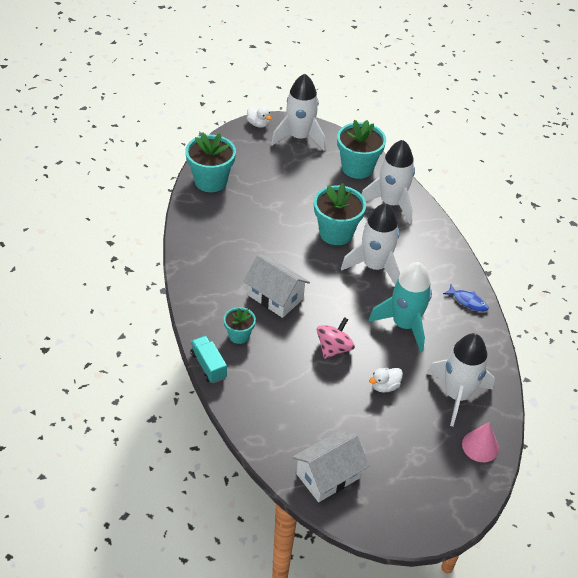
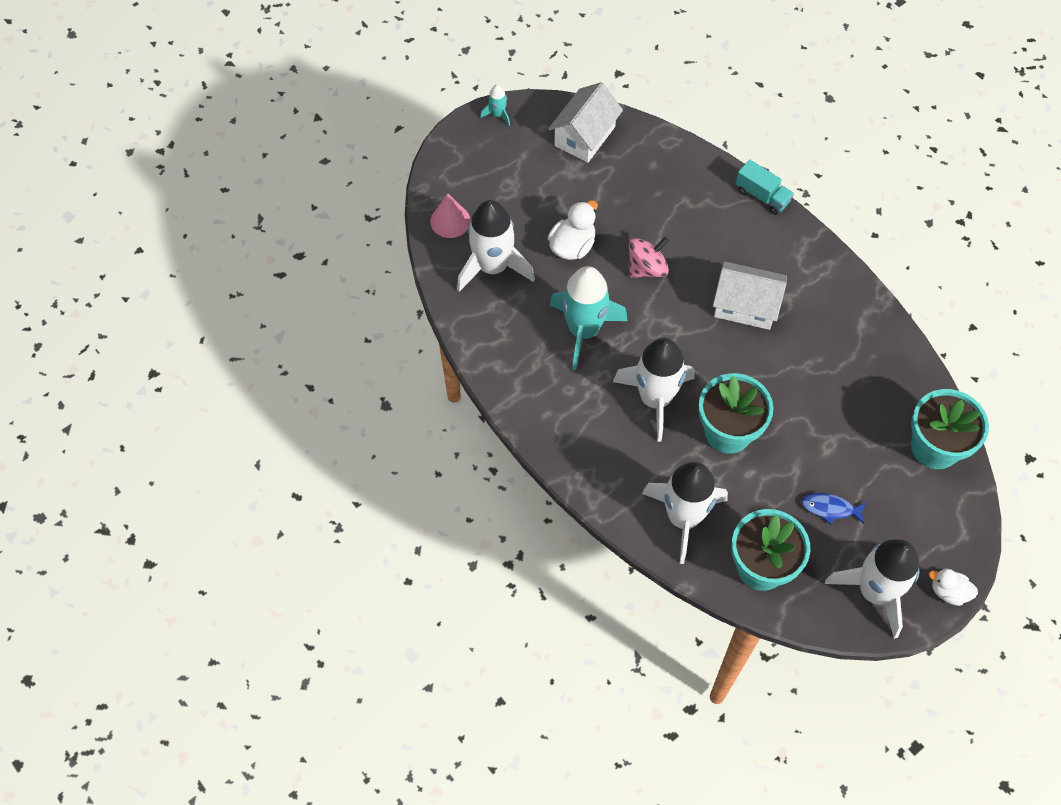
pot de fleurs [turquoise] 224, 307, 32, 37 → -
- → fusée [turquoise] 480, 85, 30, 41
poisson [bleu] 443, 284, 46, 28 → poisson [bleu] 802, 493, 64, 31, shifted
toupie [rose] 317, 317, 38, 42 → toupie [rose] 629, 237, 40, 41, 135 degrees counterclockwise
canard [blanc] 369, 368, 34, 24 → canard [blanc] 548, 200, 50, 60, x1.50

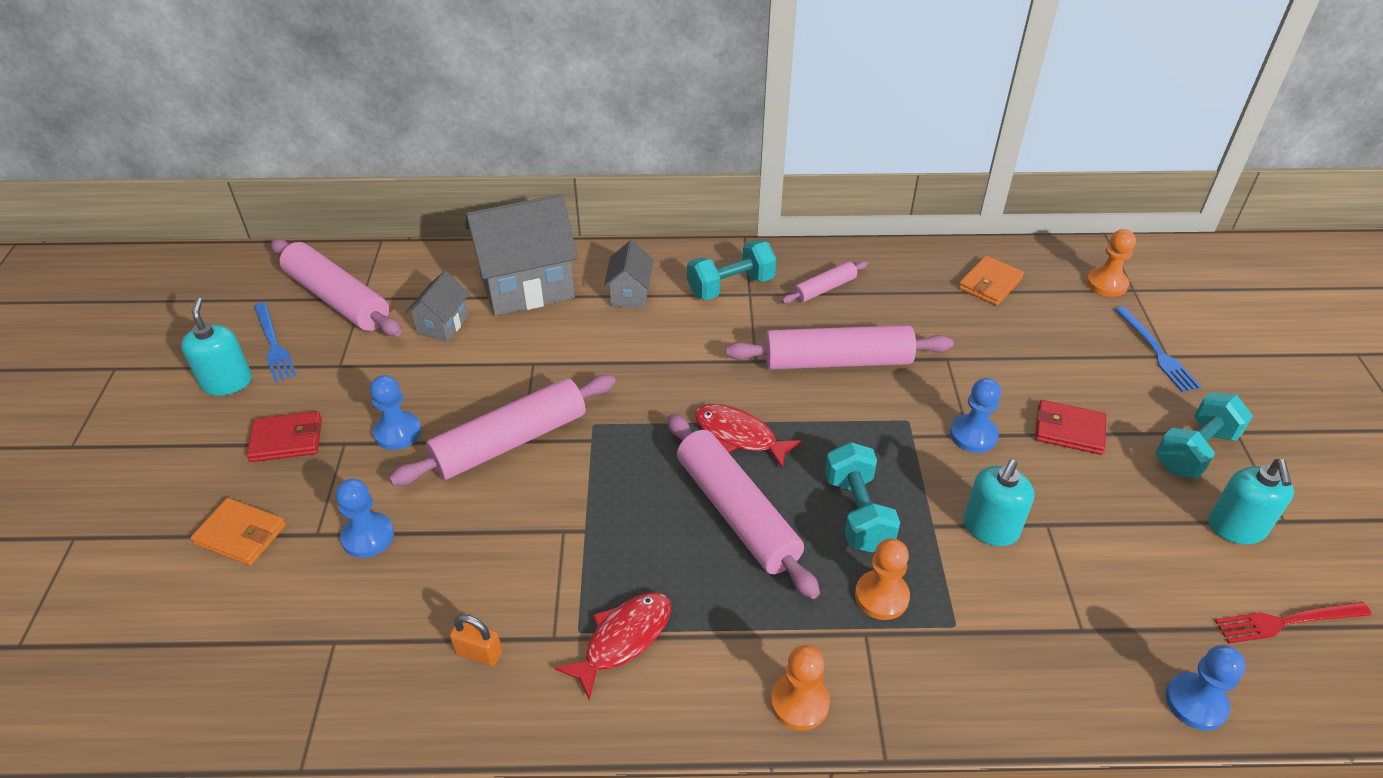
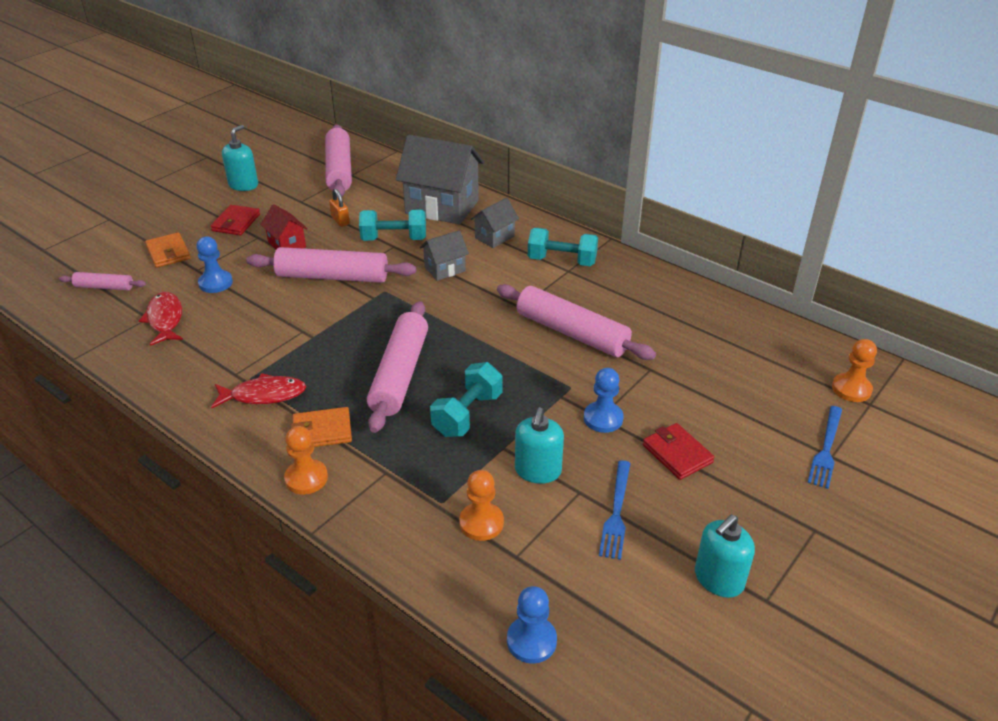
fourchette [rouge] 1215, 602, 157, 41 → -
fourchette [bleu] 254, 302, 43, 80 → fourchette [bleu] 599, 460, 32, 100, shifted
maison [gris] 405, 271, 65, 71 → maison [gris] 420, 230, 49, 51, shifted
cadenas [orange] 450, 614, 52, 52 → cadenas [orange] 329, 189, 21, 38, shifted
poisson [rouge] 694, 404, 108, 65 → poisson [rouge] 139, 292, 44, 54, shifted
rouleau à pâtisserie [rose] 782, 261, 86, 43 → rouleau à pâtisserie [rose] 59, 272, 87, 19, shifted
pion [orange] 855, 539, 55, 81 → pion [orange] 459, 470, 45, 71, shifted
portefeuille [orange] 958, 256, 66, 50 → portefeuille [orange] 291, 407, 61, 40, shifted
haltère [turquoise] 1155, 392, 98, 87 → haltère [turquoise] 359, 210, 67, 31, shifted
pion [bleu] 370, 375, 51, 75 → maison [rouge] 260, 204, 48, 46
portefeuille [rouge] 247, 411, 75, 51 → portefeuille [rouge] 210, 205, 50, 31, 75 degrees clockwise
distributeur de savon [turquoise] 963, 459, 71, 87 → distributeur de savon [turquoise] 515, 407, 49, 77, 60 degrees counterclockwise

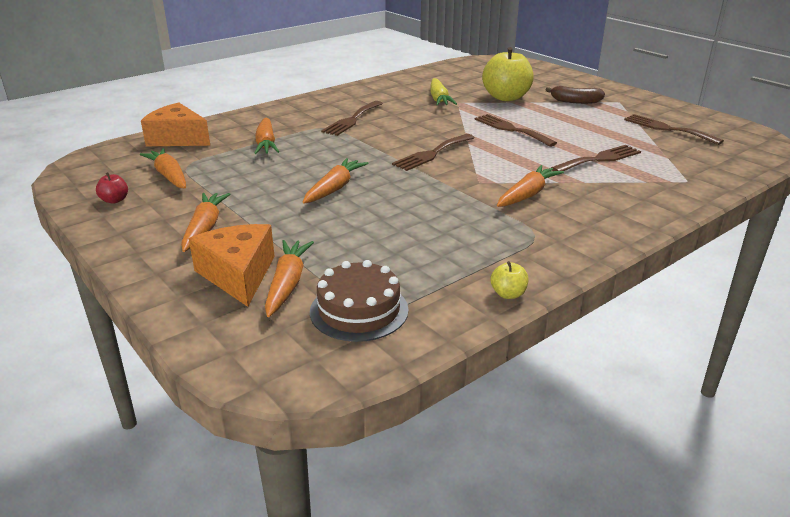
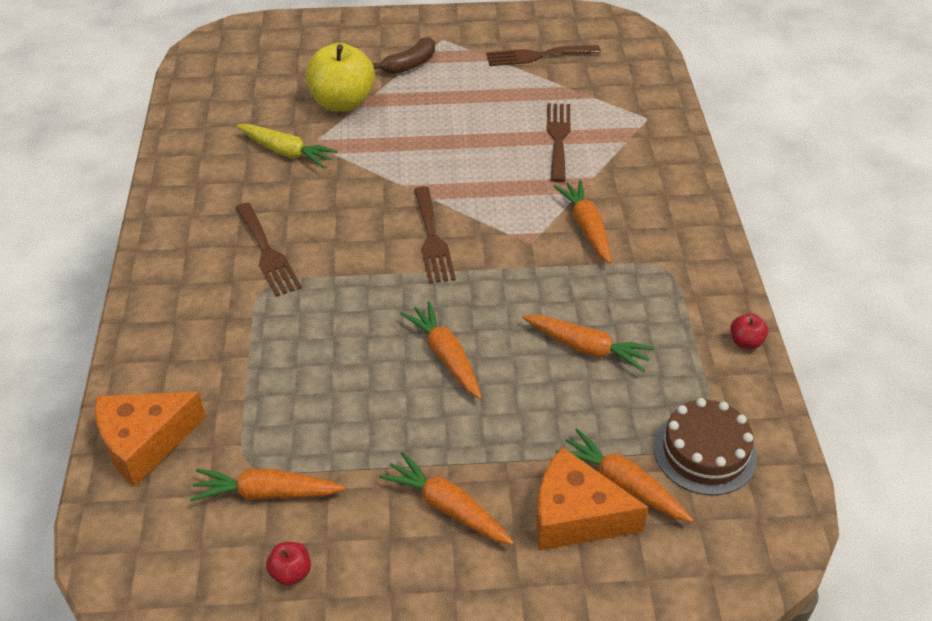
fourchette [marron] 475, 114, 82, 33 → -
carotte [orange] 254, 118, 26, 36 → carotte [orange] 522, 315, 133, 57, shifted
pomme [jaune] 491, 261, 37, 38 → pomme [rouge] 730, 313, 38, 36

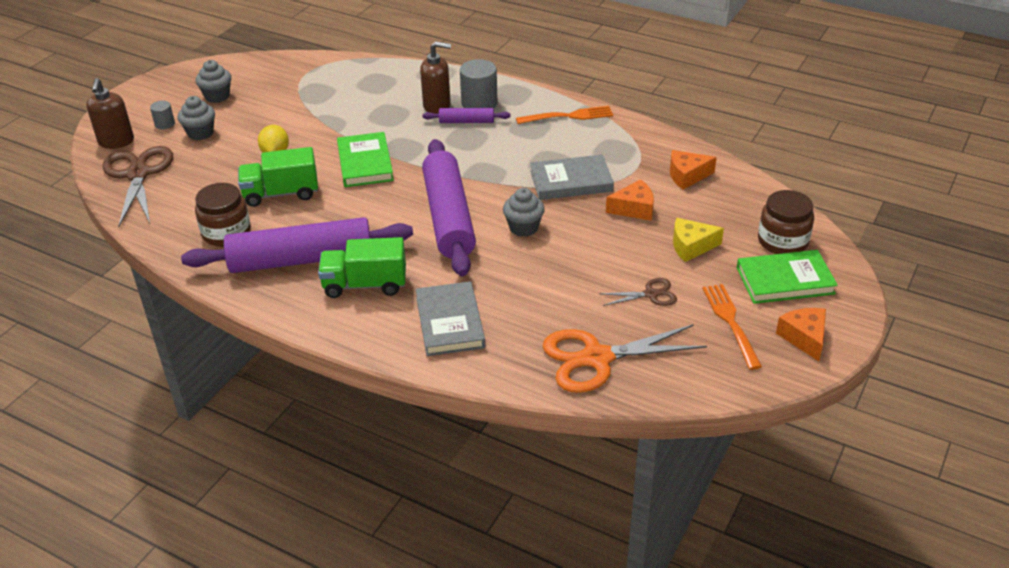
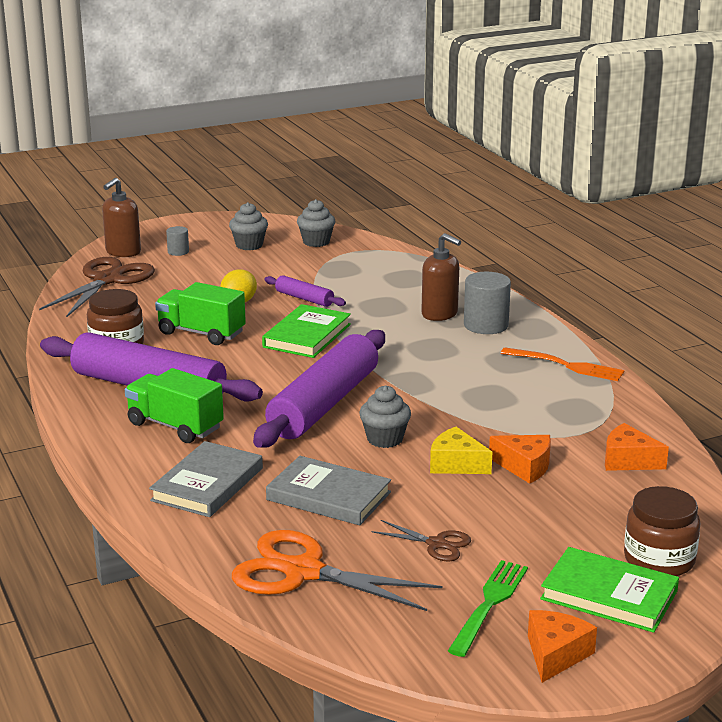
muffin [gris] 178, 96, 37, 44 → muffin [gris] 297, 199, 38, 48, shifted
rouleau à pâtisserie [violet] 422, 108, 89, 15 → rouleau à pâtisserie [violet] 264, 275, 82, 32, shifted
livre [gris] 530, 155, 84, 45 → livre [gris] 266, 456, 125, 70, shifted
fromage [jaune] 673, 218, 51, 44 → fromage [jaune] 430, 427, 62, 47, shifted
fourchette [orange] 702, 284, 60, 86 → fourchette [vert] 448, 560, 80, 97

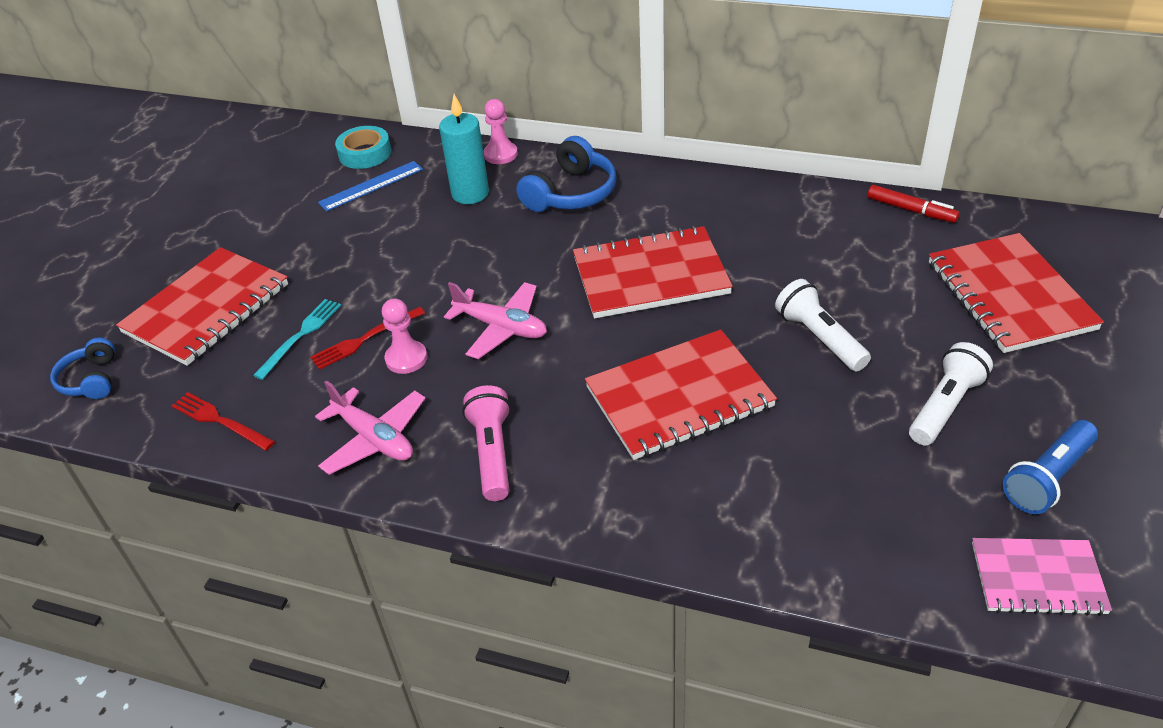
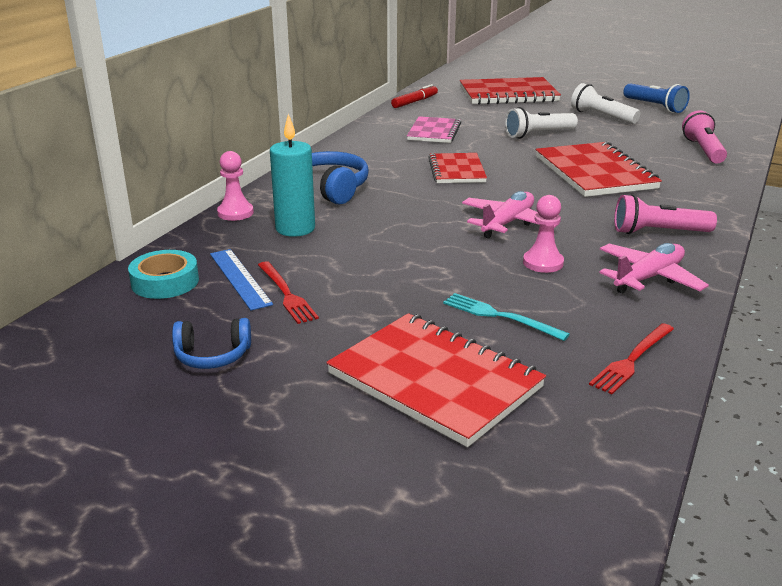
- → lampe de poche [rose] 682, 110, 45, 54
casque audio [bleu] 50, 338, 65, 61 → casque audio [bleu] 172, 318, 79, 51, shifted
fourchette [rouge] 310, 307, 115, 63 → fourchette [rouge] 258, 261, 61, 63, shifted
carnet [rose] 972, 538, 140, 78 → carnet [rose] 407, 116, 54, 27, shifted
carnet [rouge] 573, 226, 160, 92 → carnet [rouge] 428, 153, 59, 30, x0.61

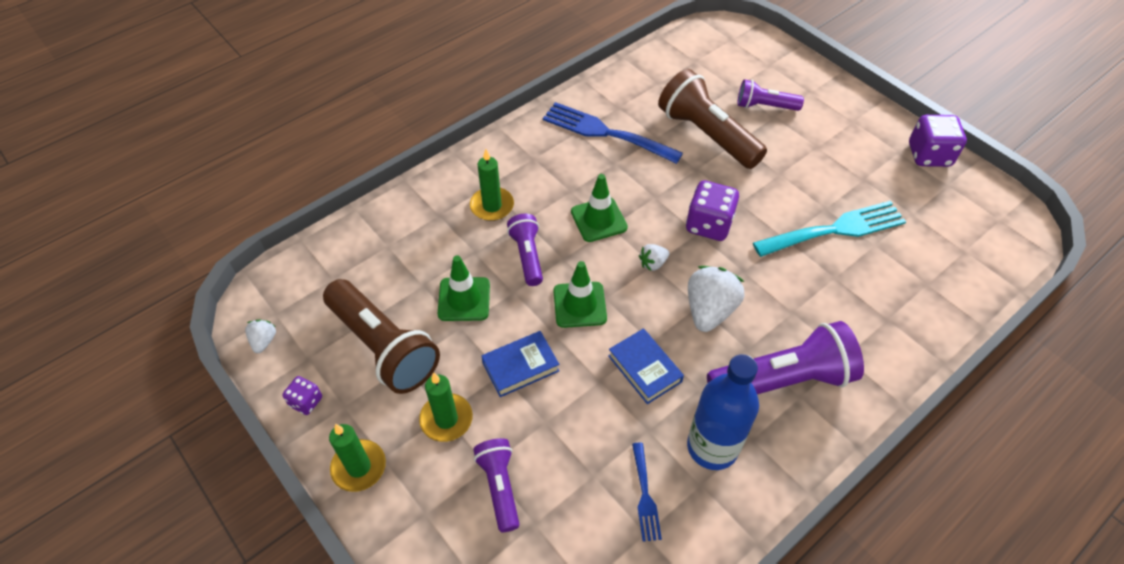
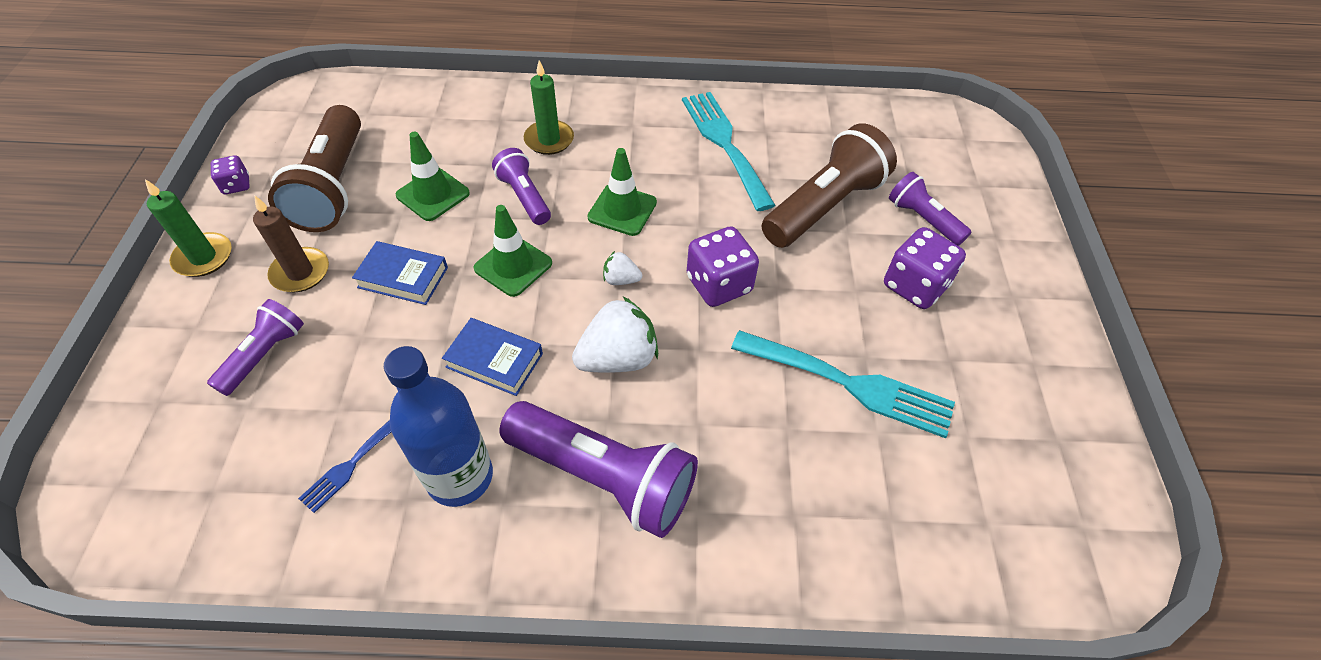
fraise [blanc] 245, 319, 31, 34 → -
dé [violet] 909, 115, 58, 52 → dé [violet] 884, 227, 82, 82, shifted
bougie [vert] 419, 373, 54, 69 → bougie [marron] 253, 195, 76, 97
fourchette [bleu] 543, 102, 140, 62 → fourchette [turquoise] 682, 92, 93, 119
lampe de poche [violet] 507, 214, 36, 72 → lampe de poche [violet] 492, 148, 59, 77, 60 degrees counterclockwise
livre [bleu] 608, 328, 76, 76 → livre [bleu] 442, 318, 101, 78, 75 degrees counterclockwise
lampe de poche [marron] 658, 69, 109, 100 → lampe de poche [marron] 762, 123, 135, 125, 45 degrees clockwise

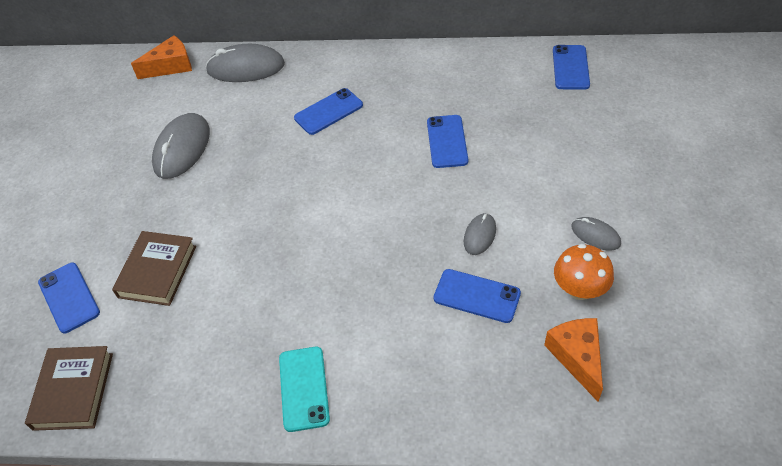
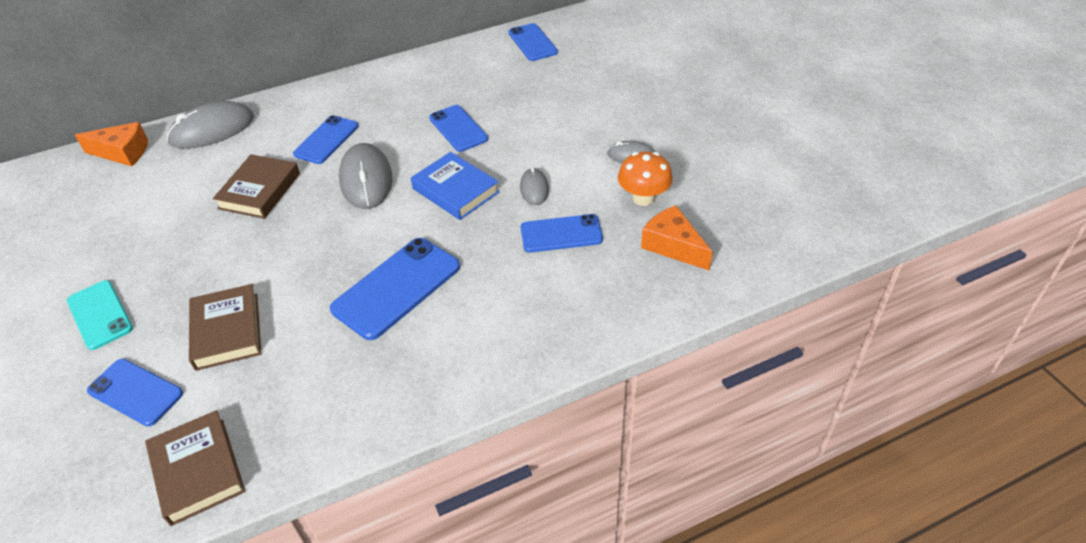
- → livre [marron] 213, 154, 87, 65
- → téléphone [bleu] 330, 238, 130, 102
- → livre [bleu] 411, 152, 88, 68
souris [gris] 152, 113, 58, 66 → souris [gris] 339, 143, 53, 66, shifted
téléphone [turquoise] 279, 347, 51, 85 → téléphone [turquoise] 67, 280, 66, 70, shifted
fromage [orange] 131, 35, 61, 44 → fromage [orange] 75, 122, 73, 44, 60 degrees clockwise

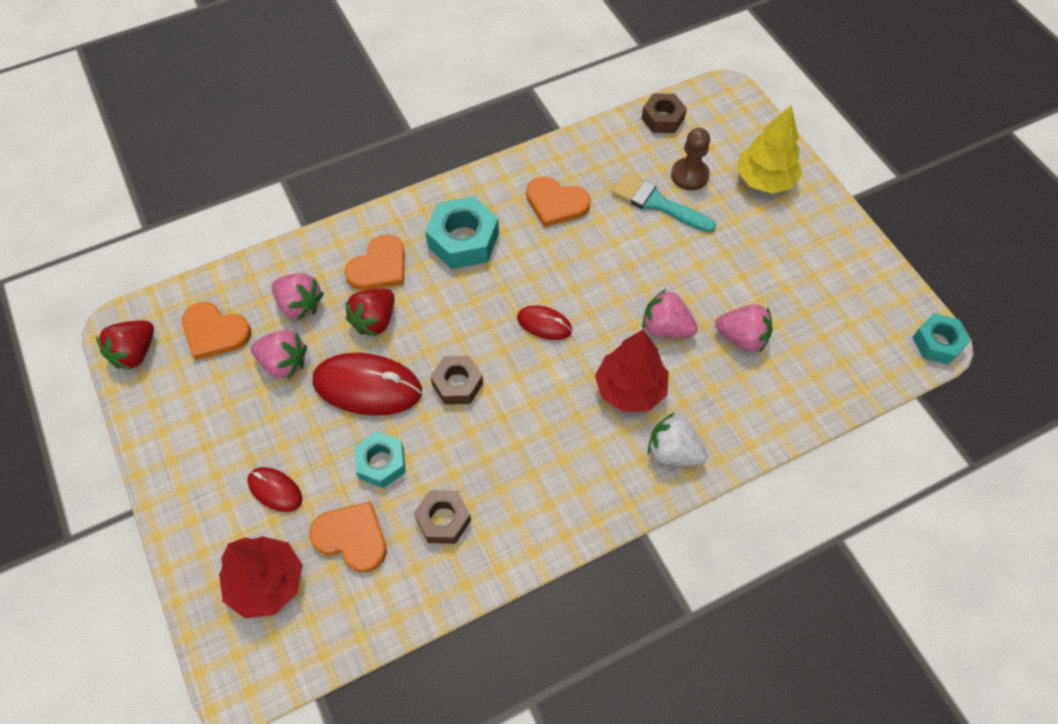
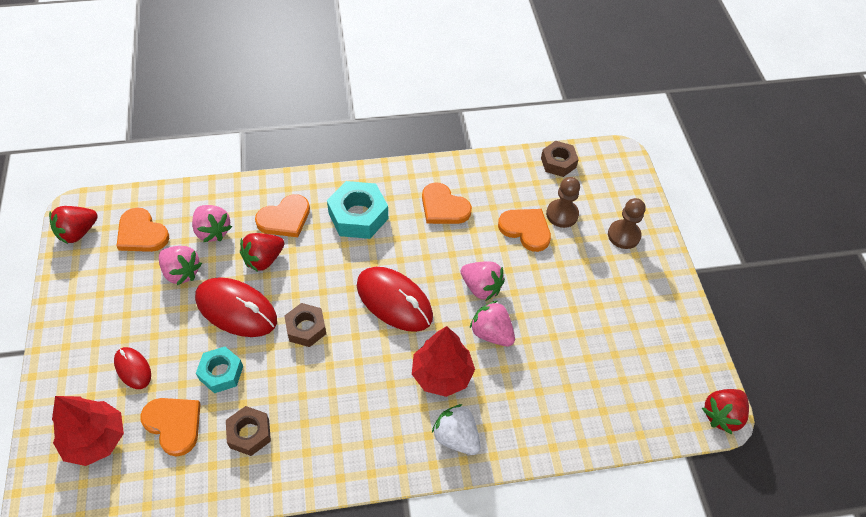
fraise [rose] 715, 304, 57, 49 → fraise [rose] 461, 262, 44, 39, shifted
pinceau [turquoise] 612, 173, 104, 60 → cœur [orange] 498, 209, 53, 43
arbre [jaune] 737, 105, 65, 89 → pion [marron] 608, 198, 38, 51
écrou [turquoise] 912, 313, 59, 52 → fraise [rouge] 702, 389, 47, 45
souris [rouge] 517, 305, 55, 35 → souris [rouge] 357, 267, 76, 65, x1.86

